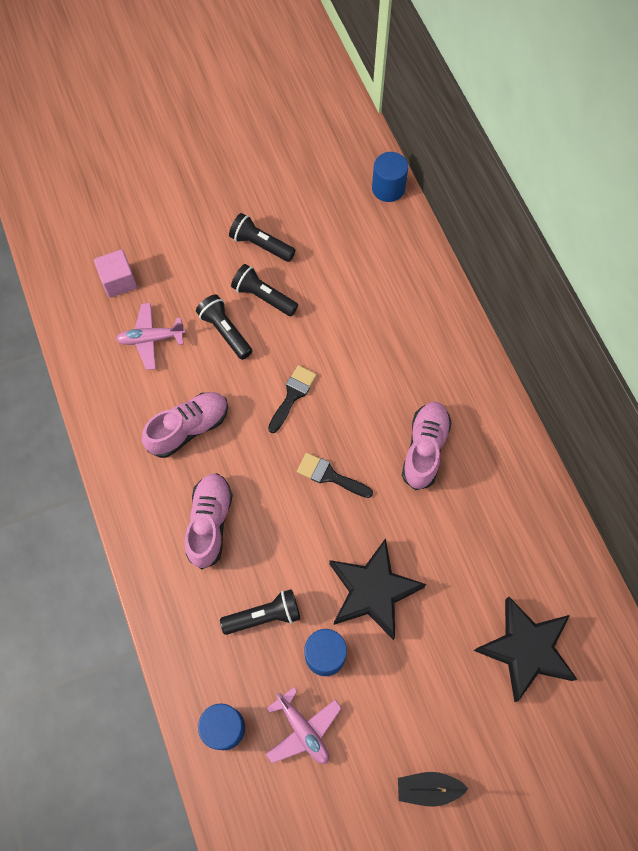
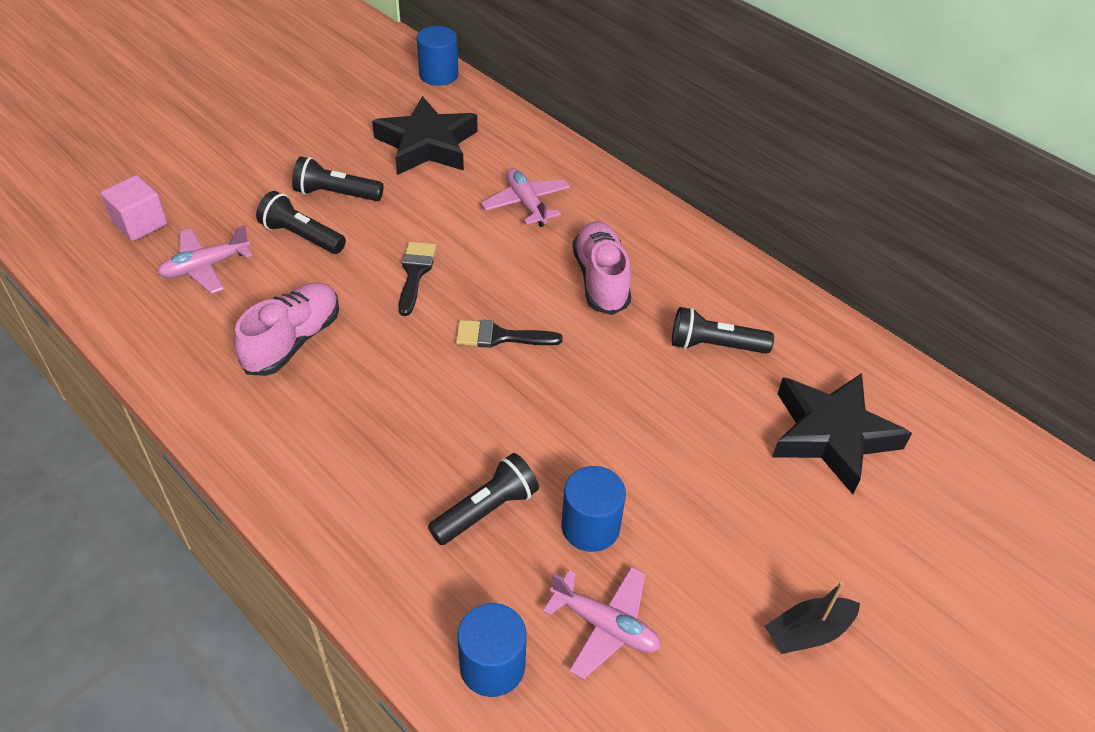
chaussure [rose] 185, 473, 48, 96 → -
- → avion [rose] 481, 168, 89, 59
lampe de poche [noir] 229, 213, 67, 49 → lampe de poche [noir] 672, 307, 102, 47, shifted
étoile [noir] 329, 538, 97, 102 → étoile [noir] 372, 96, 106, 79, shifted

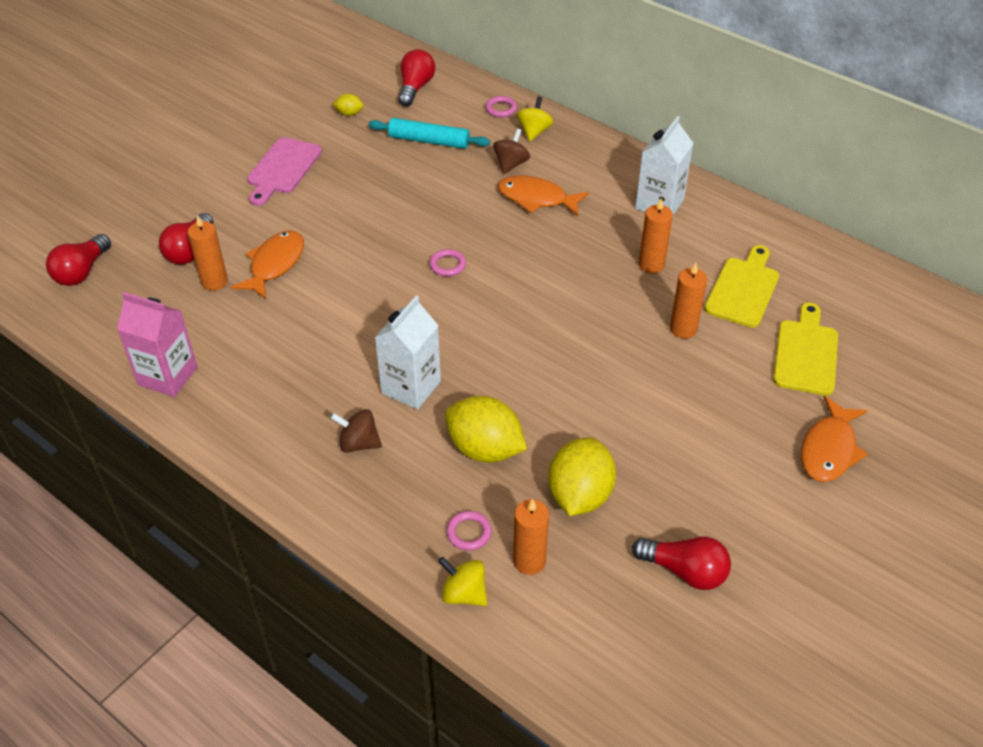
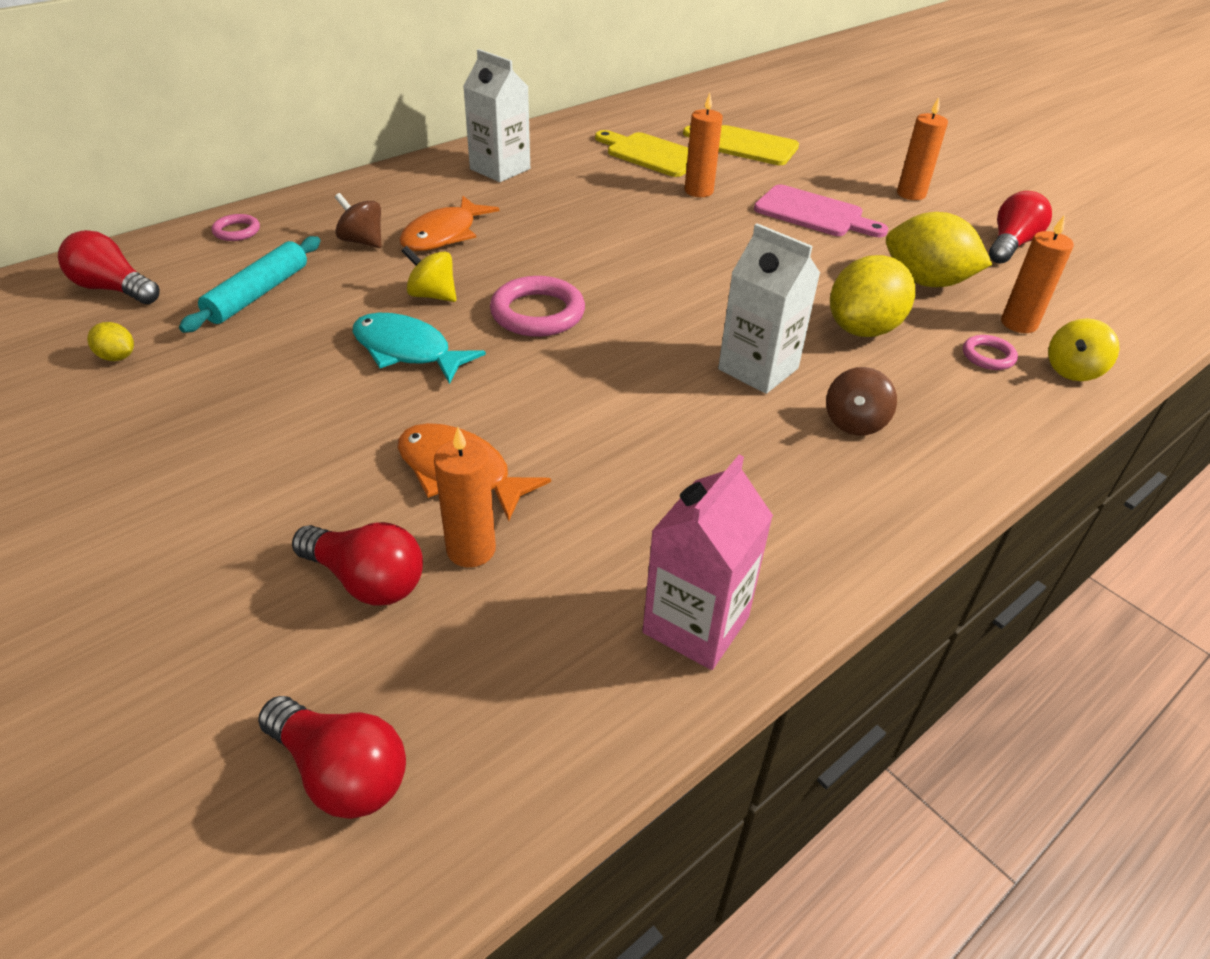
poisson [orange] 801, 396, 67, 86 → -
- → poisson [turquoise] 353, 313, 133, 71
planche à découper [rose] 247, 137, 75, 69 → planche à découper [rose] 754, 185, 134, 52, shifted
toupie [jaune] 517, 96, 36, 45 → toupie [jaune] 402, 246, 54, 56, shifted
bougie [orange] 639, 198, 34, 75 → bougie [orange] 897, 97, 51, 103, shifted
citron [jaune] 333, 93, 31, 23 → citron [jaune] 87, 322, 47, 39, 75 degrees counterclockwise
anneau [rose] 429, 249, 37, 27 → anneau [rose] 490, 276, 95, 61, x1.85

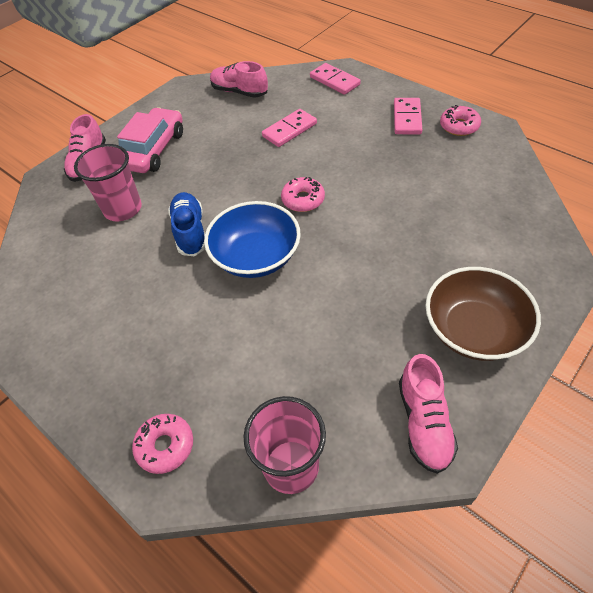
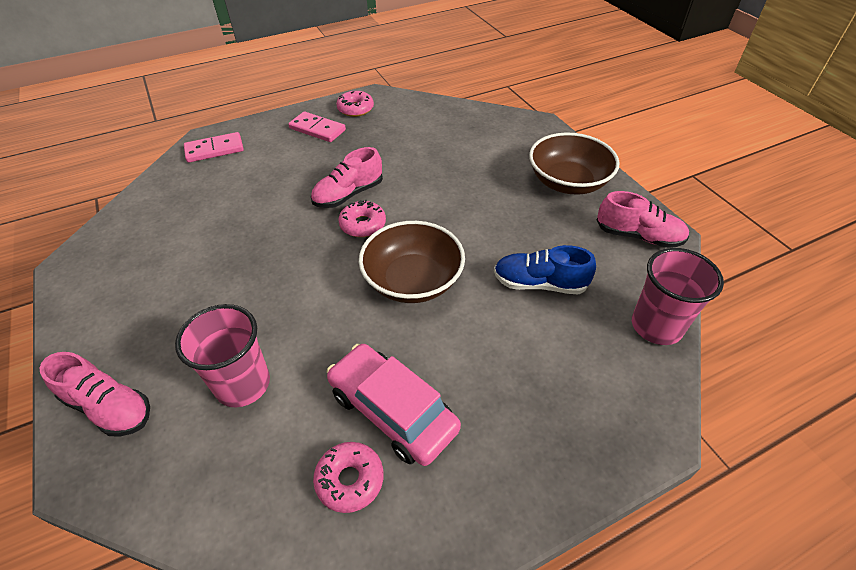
domino [rose] 262, 109, 55, 38 → -
voiture [rose] 117, 107, 66, 66 → voiture [rose] 327, 344, 134, 122, shifted
beignet [rose] 132, 414, 61, 60 → beignet [rose] 313, 442, 71, 71, shifted
chaussure [bleu] 168, 192, 37, 64 → chaussure [bleu] 494, 245, 102, 50, shifted
chaussure [rose] 210, 61, 58, 37 → chaussure [rose] 311, 147, 72, 61, shifted
bol [bleu] 204, 201, 97, 77 → bol [marron] 359, 221, 106, 82

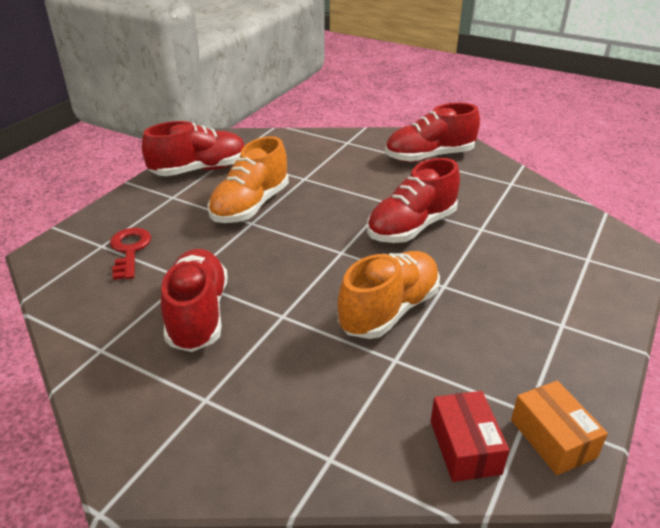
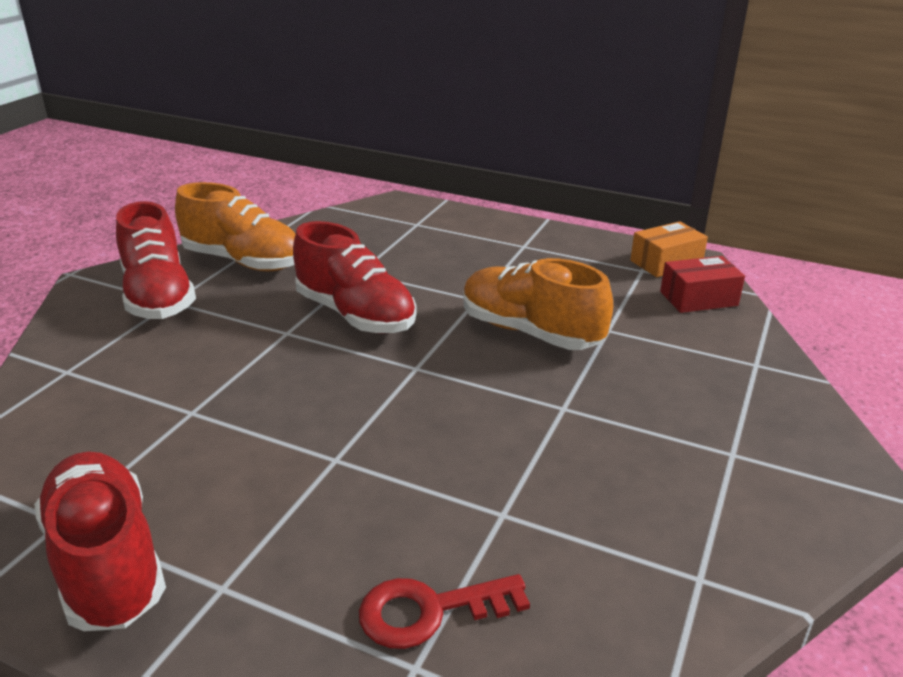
chaussure [rouge] 161, 249, 67, 103 → -
chaussure [orange] 207, 136, 82, 87 → chaussure [orange] 175, 182, 121, 89, shifted

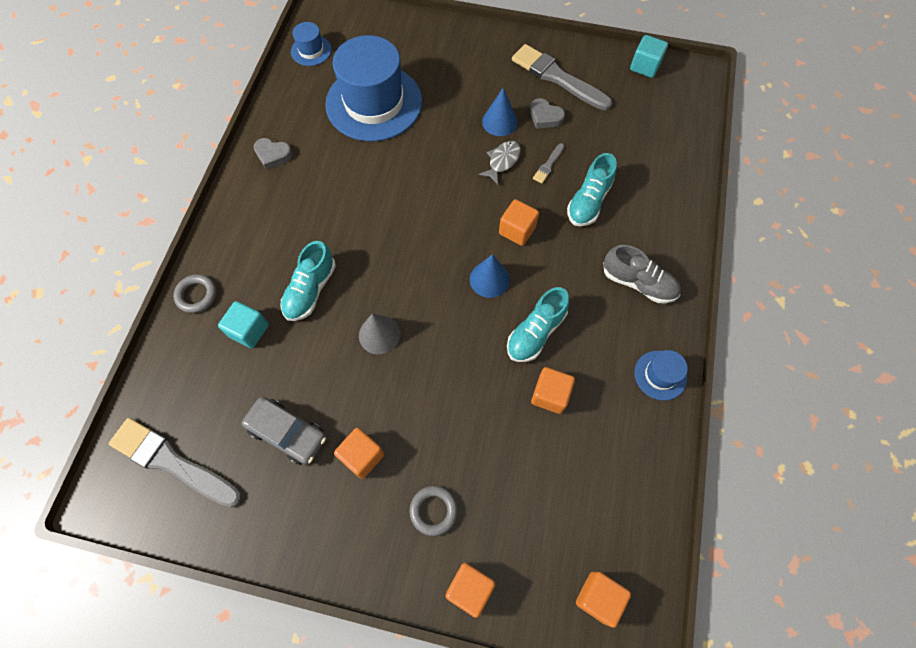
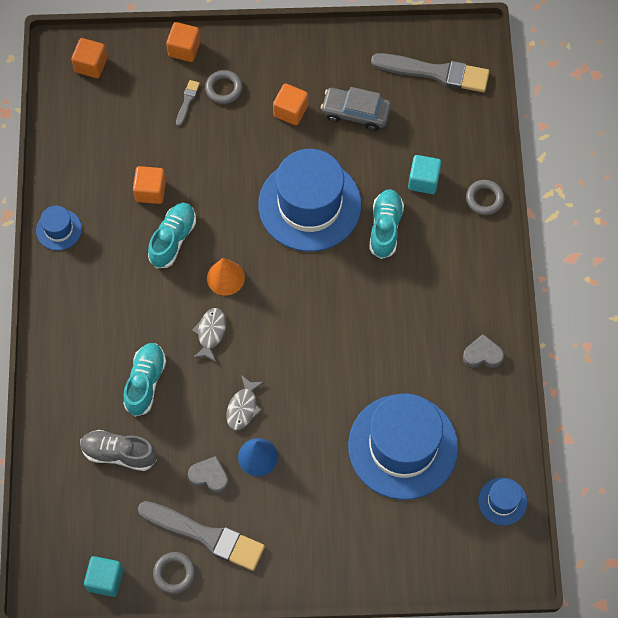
- → anneau [gris] 153, 552, 42, 42
pinceau [gris] 533, 143, 31, 40 → pinceau [gris] 176, 80, 24, 46, shifted
chaussure [gris] 603, 245, 78, 58 → chaussure [gris] 80, 430, 77, 41, shifted
cône [gris] 359, 313, 41, 41 → chapeau [bleu] 258, 149, 103, 103
cube [orange] 499, 199, 40, 47 → poisson [gris] 192, 308, 34, 54
cône [bleu] 470, 254, 40, 44 → cône [orange] 207, 258, 38, 37

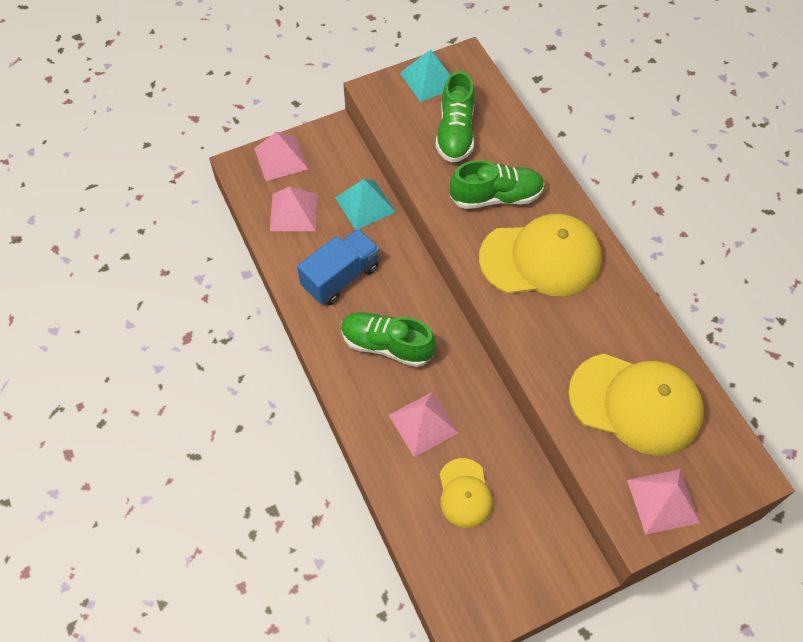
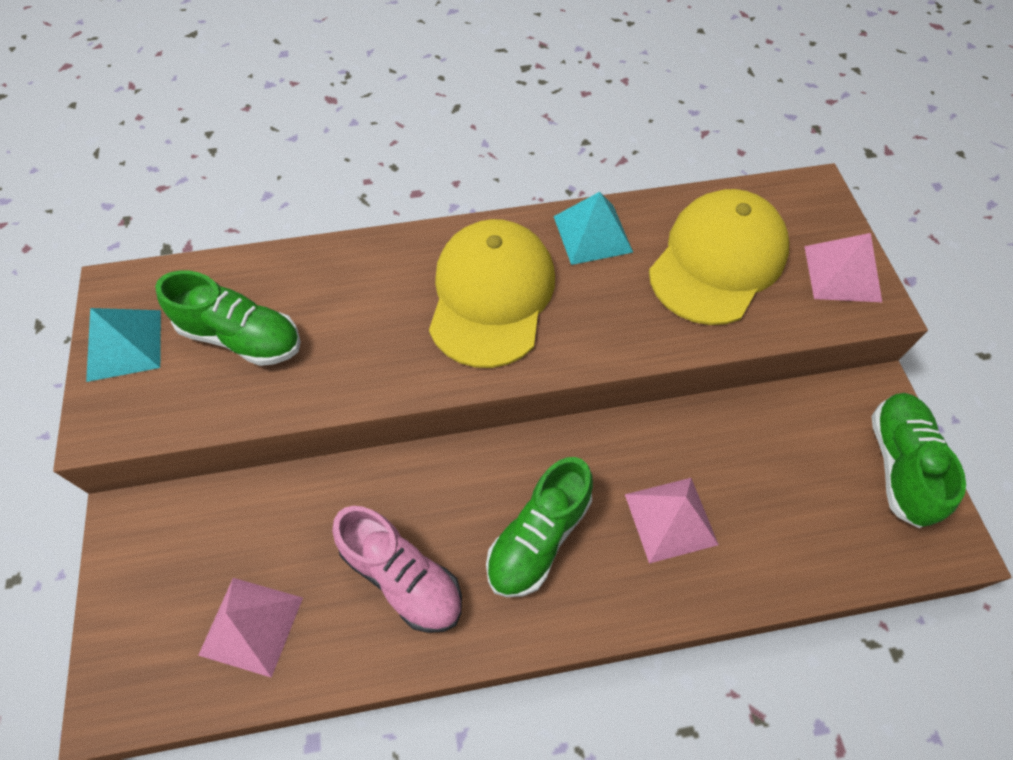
pyramide [rose] 254, 132, 54, 49 → -
casquette [jaune] 440, 458, 53, 70 → -
pyramide [turquoise] 335, 179, 61, 51 → pyramide [turquoise] 553, 192, 80, 73, shifted
chaussure [vert] 450, 160, 95, 49 → chaussure [vert] 871, 393, 95, 135, shifted
camion [bleu] 297, 229, 82, 76 → chaussure [rose] 332, 506, 130, 127

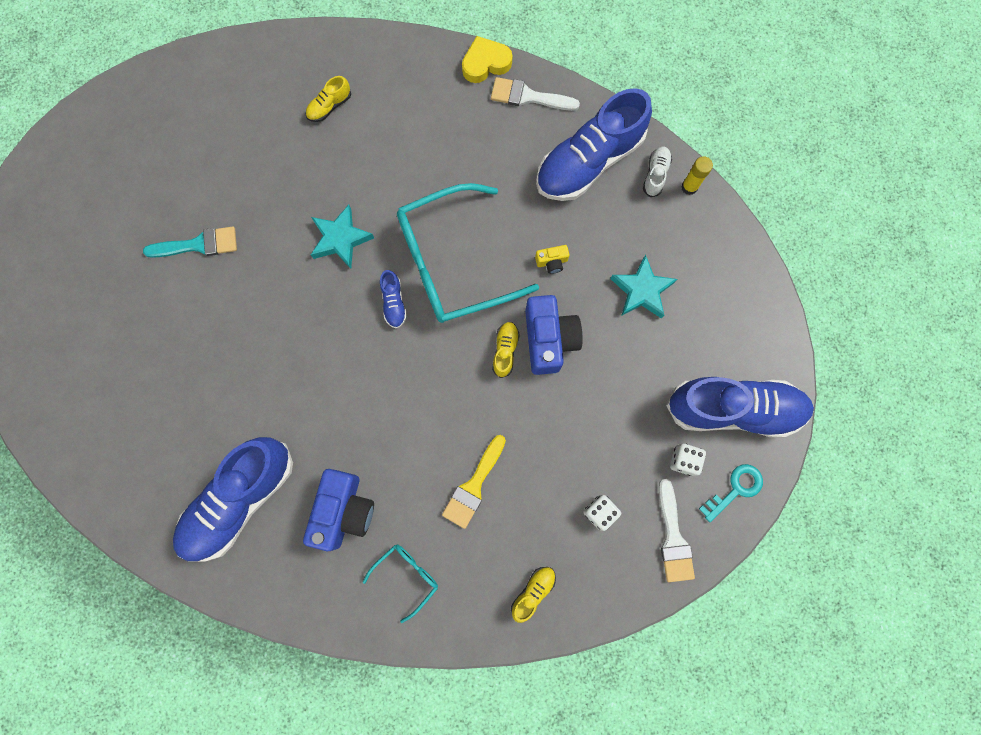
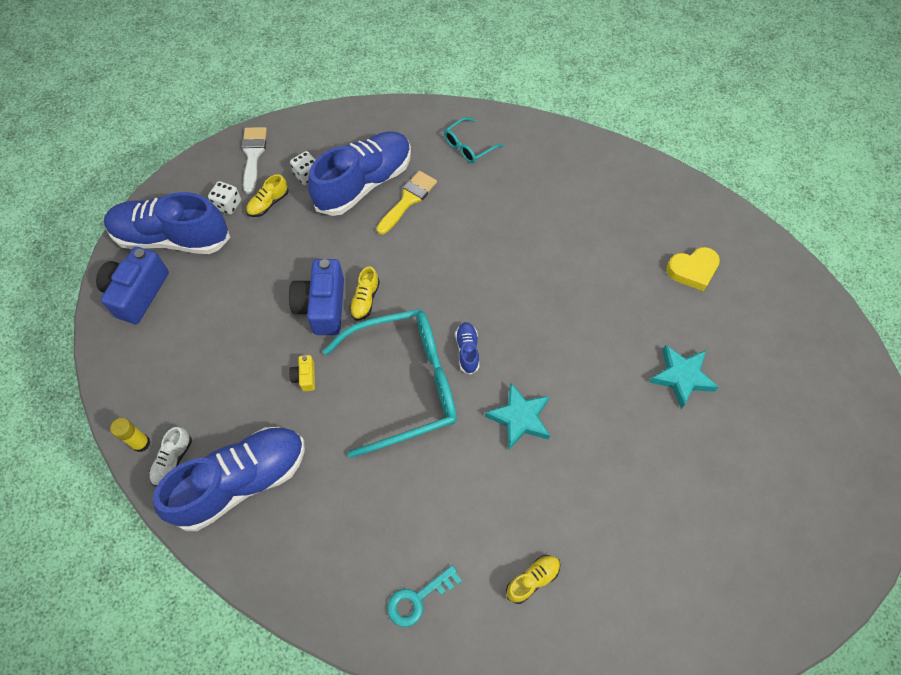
pinceau [turquoise] 143, 226, 94, 32 → -
pinceau [blanc] 491, 77, 89, 34 → -
chaussure [bleu] 173, 437, 120, 125 → chaussure [bleu] 308, 131, 103, 85, shifted
appareil photo [bleu] 303, 469, 71, 82 → appareil photo [bleu] 96, 247, 73, 77, shifted
cœur [jaune] 462, 36, 50, 47 → cœur [jaune] 666, 247, 54, 44, shifted
chaussure [jaune] 511, 567, 45, 56 → chaussure [jaune] 246, 174, 43, 43, shifted
étoile [turquoise] 610, 255, 67, 64 → étoile [turquoise] 649, 345, 70, 64, shifted
clé [turquoise] 699, 464, 64, 58 → clé [turquoise] 387, 565, 75, 62, shifted
appareil photo [jaune] 535, 245, 34, 29 → appareil photo [jaune] 289, 355, 26, 37, 90 degrees counterclockwise

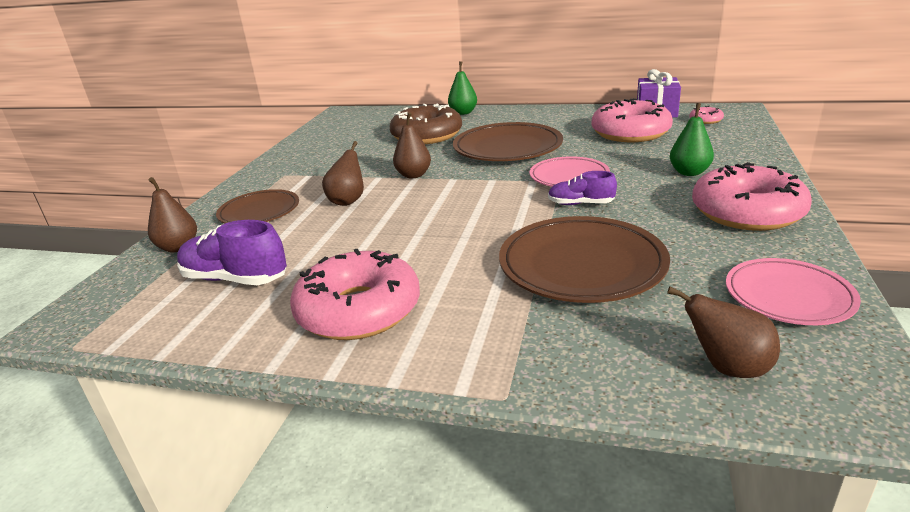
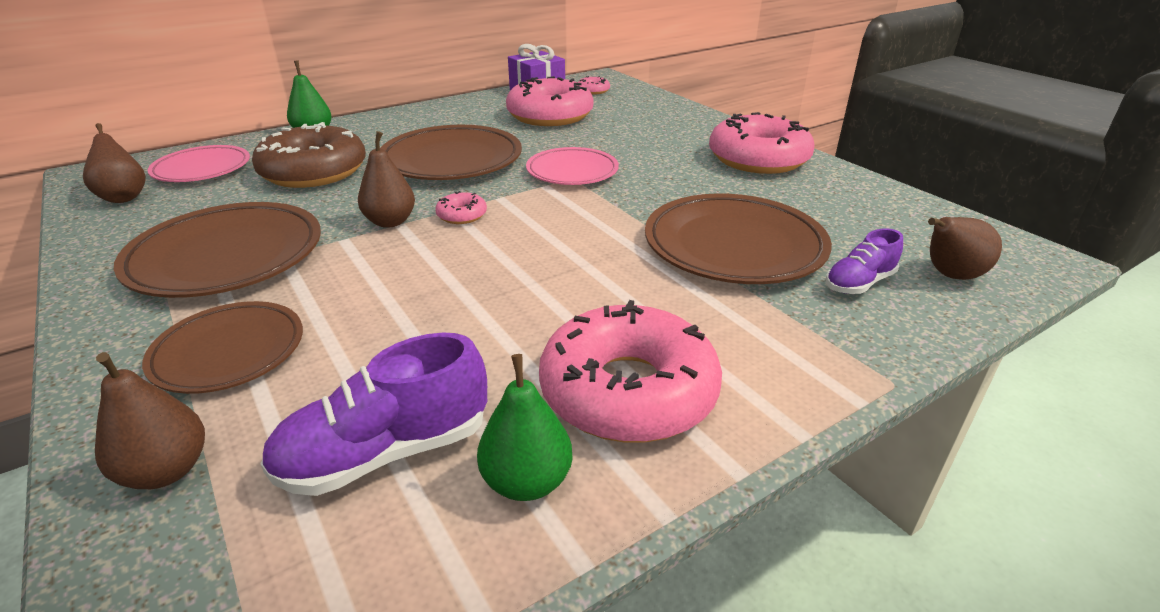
- → assiette [marron] 114, 202, 207, 96
- → beignet [rose] 435, 191, 52, 33
poire [marron] 322, 141, 42, 65 → poire [marron] 83, 123, 63, 80, shifted
chaussure [violet] 548, 171, 69, 34 → chaussure [violet] 825, 228, 78, 66, shifted
poire [vert] 670, 103, 44, 73 → poire [vert] 477, 354, 96, 147, shifted
assiette [rose] 726, 258, 135, 67 → assiette [rose] 148, 145, 102, 37, shifted

